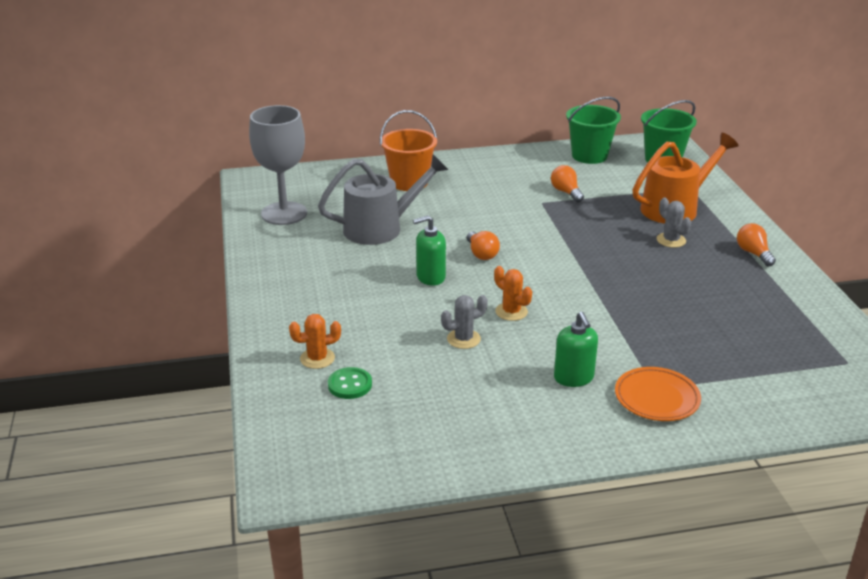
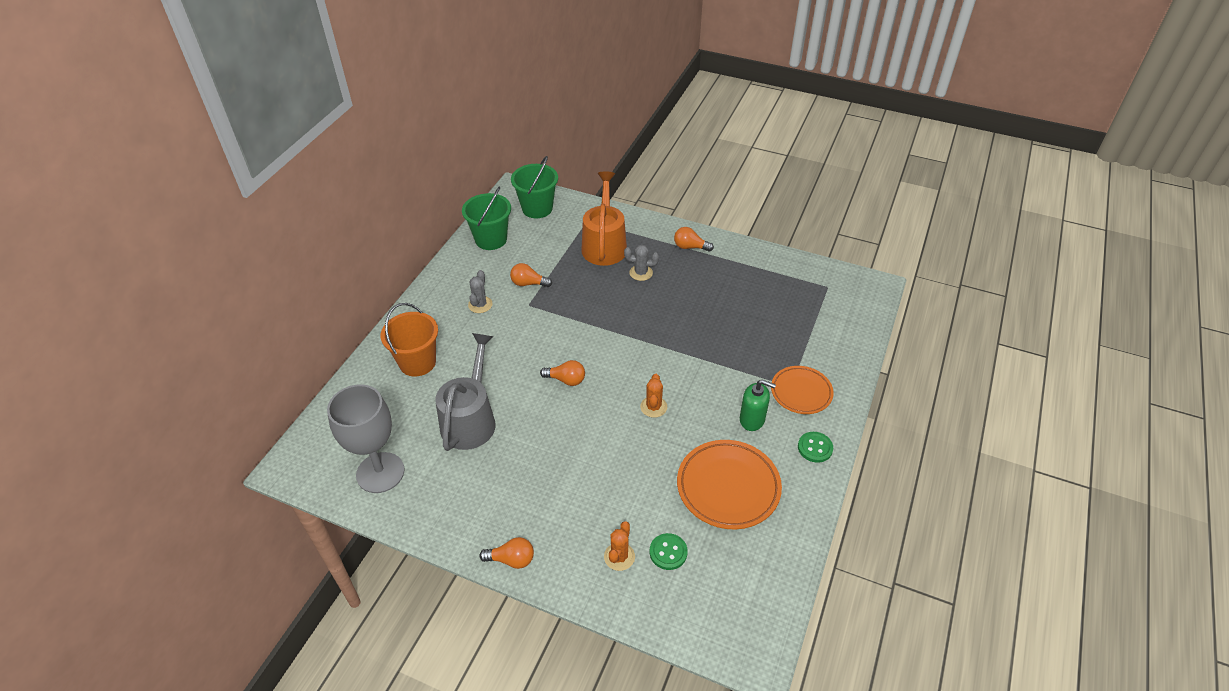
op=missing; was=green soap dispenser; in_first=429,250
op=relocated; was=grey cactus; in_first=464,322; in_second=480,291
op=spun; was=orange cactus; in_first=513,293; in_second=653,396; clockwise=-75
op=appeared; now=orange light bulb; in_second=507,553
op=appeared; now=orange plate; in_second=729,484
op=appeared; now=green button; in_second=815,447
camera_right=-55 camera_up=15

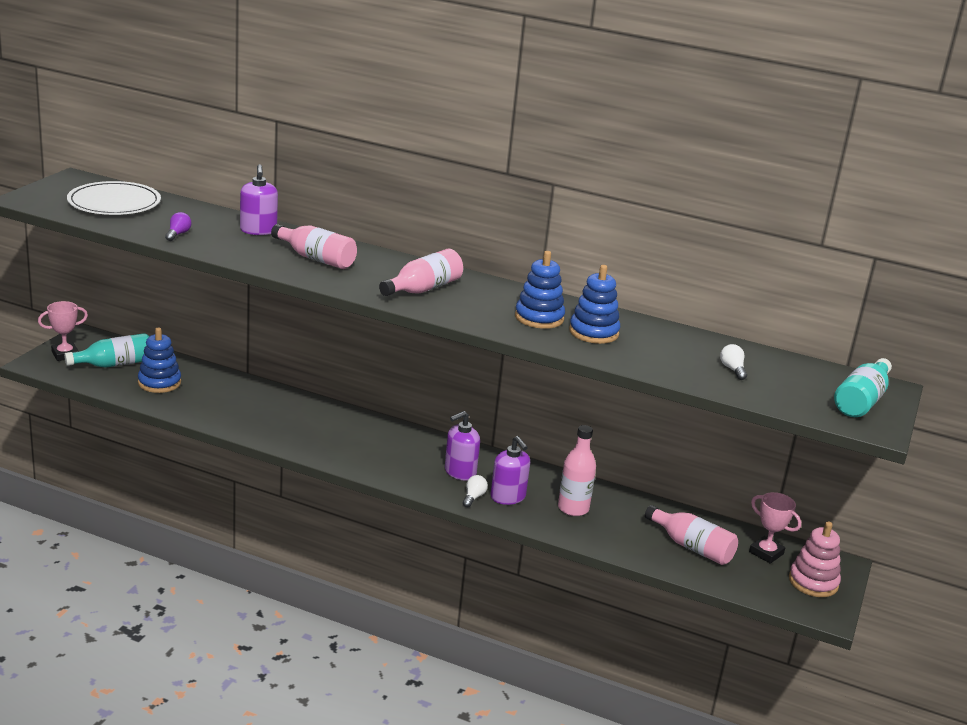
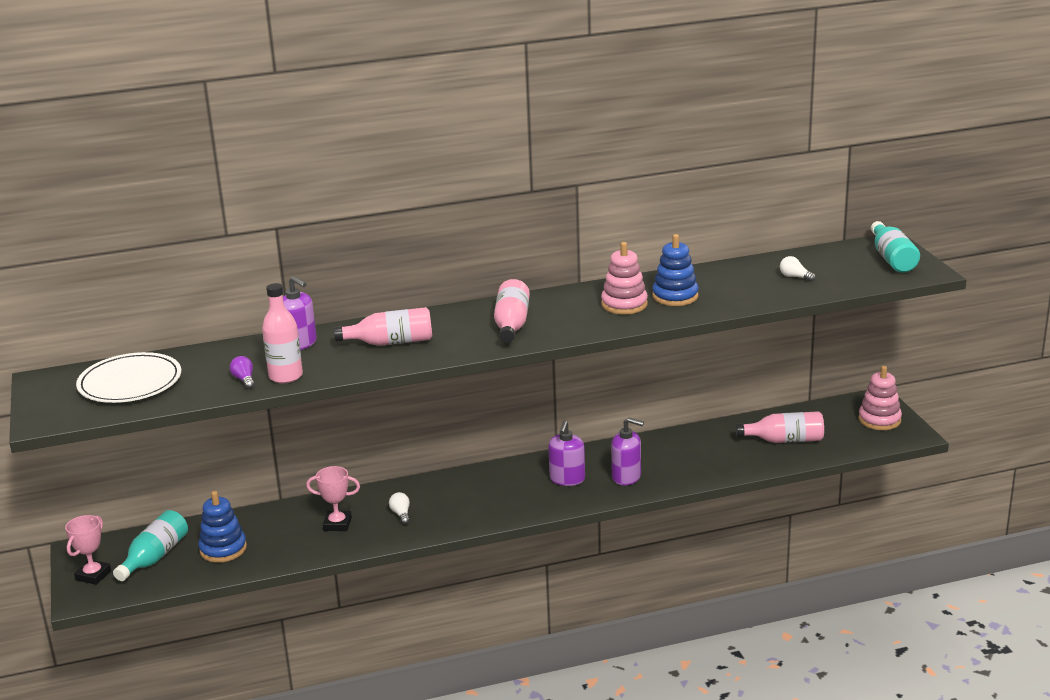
op=relocated; was=white light bulb; in_first=475,491; in_second=399,508
op=colour; was=blue stacking toy; now=pink stacking toy; in_first=540,290; in_second=624,278
op=relocated; was=pink bottle; in_first=577,470; in_second=282,333
op=relocated; was=pink trophy; in_first=775,528; in_second=333,498
camera_right=-35 camera_up=0

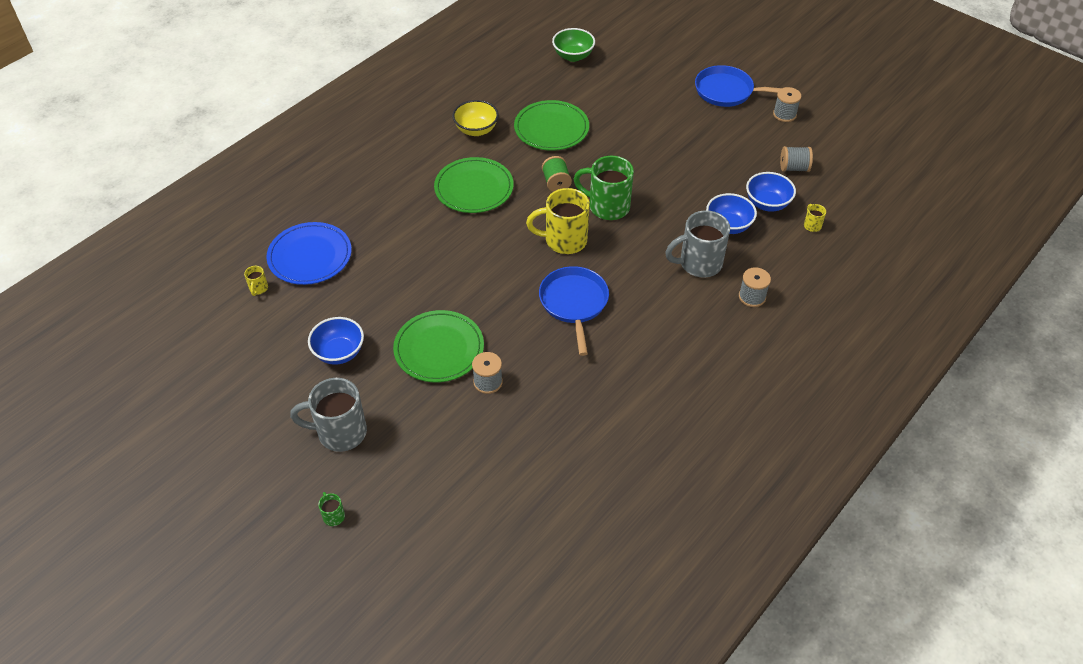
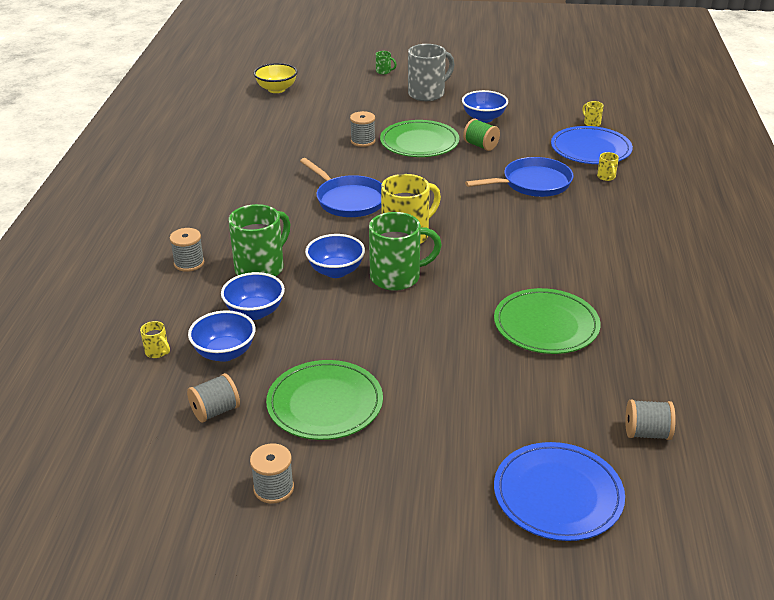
op=relocated; was=green plate; in_first=474,185; in_second=324,400
op=relocated; was=yellow bowl; in_first=475,118; in_second=276,78
op=relocated; was=green spool; in_first=557,174; in_second=481,135
op=exchanged; was=green bowl; now=grey spool; in_first=573,45; in_second=650,419
op=colour; was=grey mug; now=green mug; in_first=697,243; in_second=260,240
op=relocated; was=blue pan; in_first=738,86; in_second=519,177
op=appeared; now=blue bowl; in_second=335,256
op=appeared; now=blue plate; in_second=559,491
op=appeared; now=yellow mug; in_second=608,166
camera_right=145 camera_up=-15

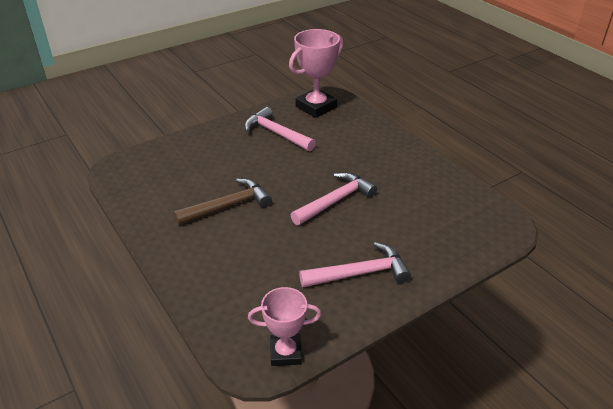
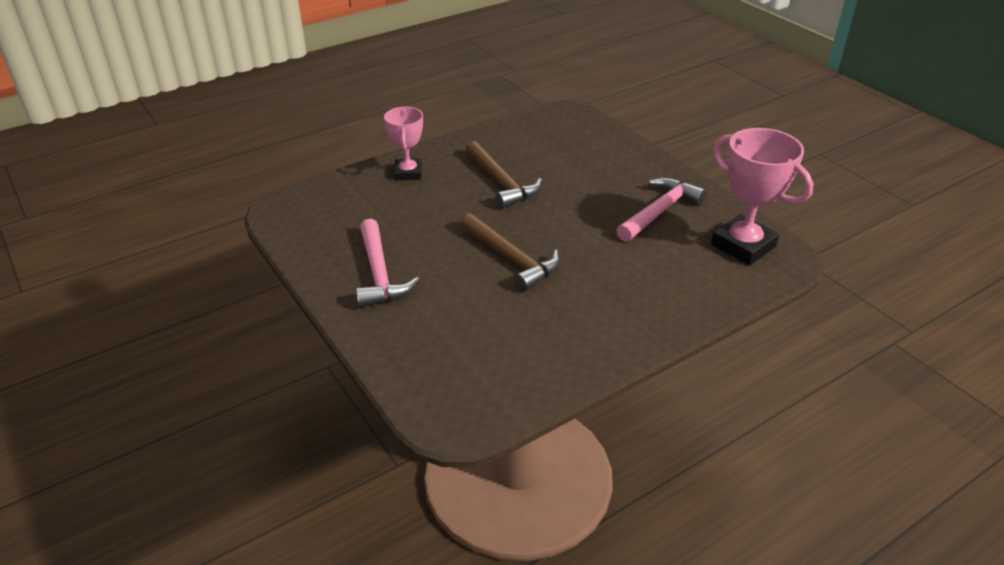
op=relocated; was=pink trophy; in_first=284,326; in_second=403,143
op=colour; was=pink hammer; now=brown hammer; in_first=334,198; in_second=510,252
camera_right=90 camera_up=0

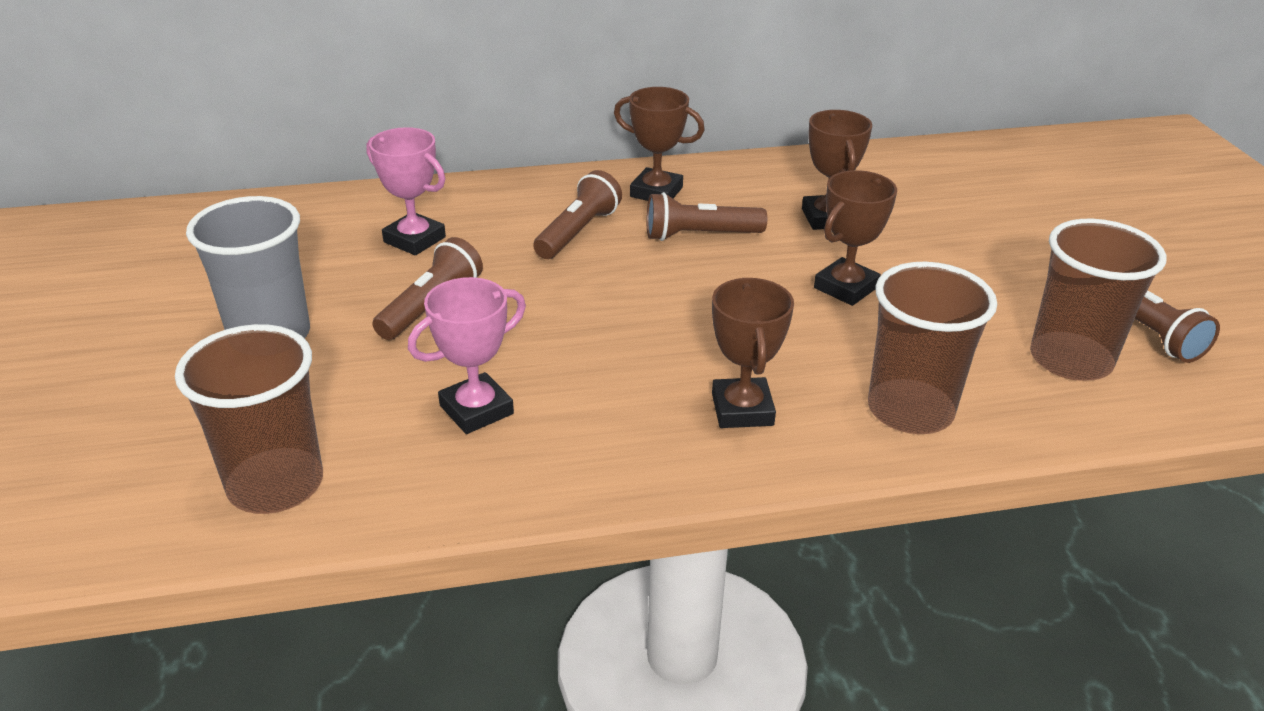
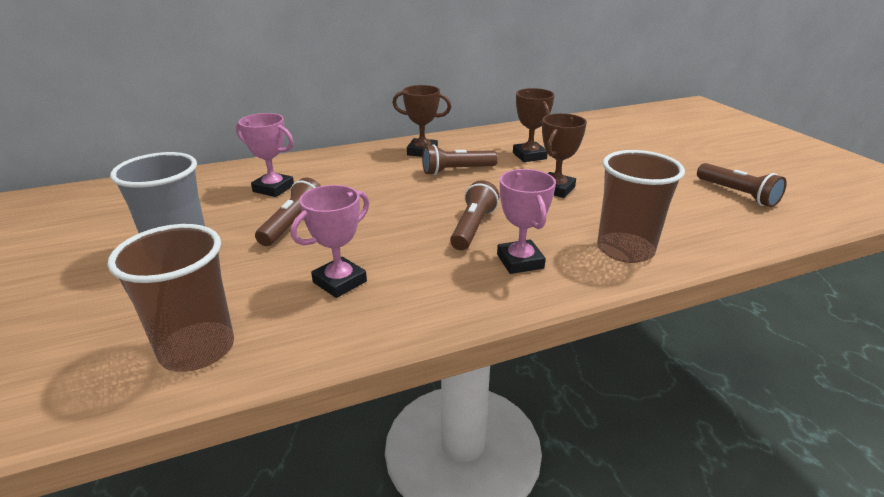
op=relocated; was=brown flashlight; in_first=577,214; in_second=474,215
op=colour; was=brown trophy; now=pink trophy; in_first=753,353; in_second=526,221
op=missing; was=brown cup; in_first=1098,300
camera_right=-10 camera_up=-5

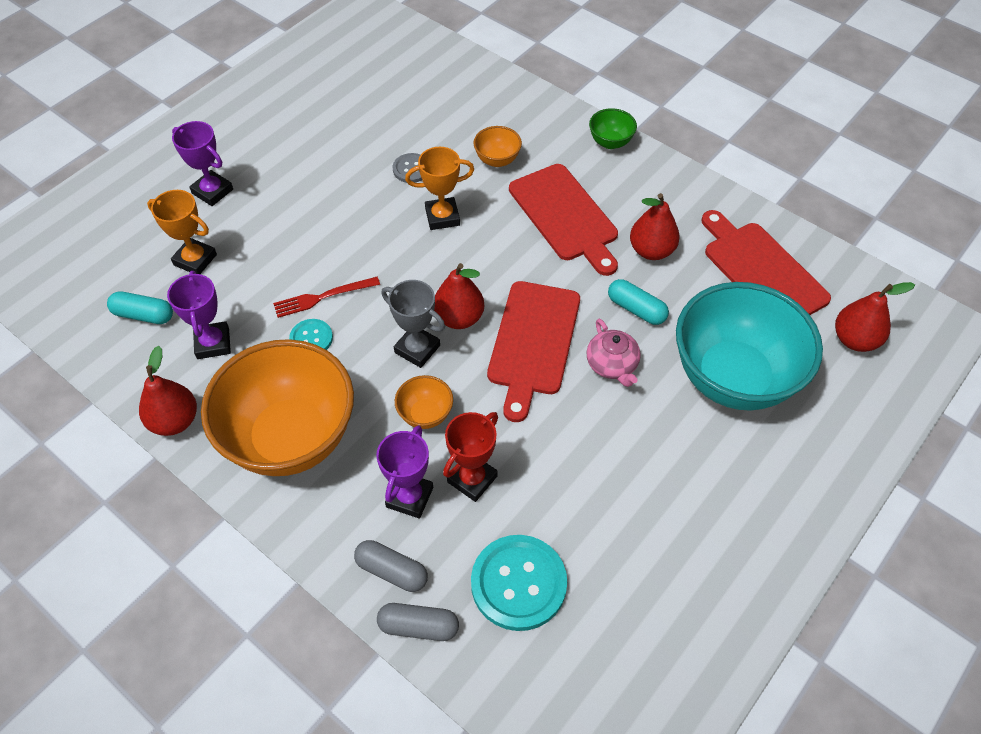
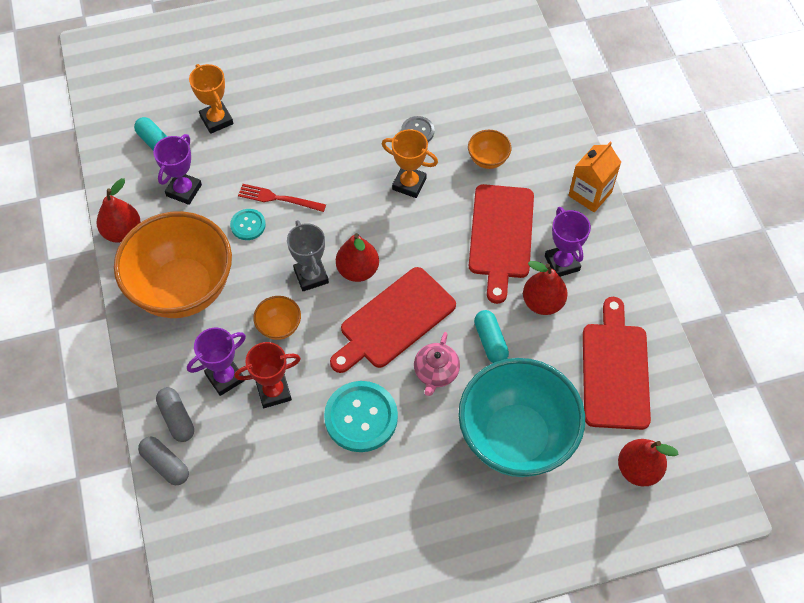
op=relocated; was=purple trophy; in_first=202,163; in_second=568,242
op=relocated; was=turquoise button; in_first=519,583; in_second=361,416
op=exchanged; was=green bowl; now=orange carton; in_first=613,128; in_second=594,176
camera_right=35 camera_up=5

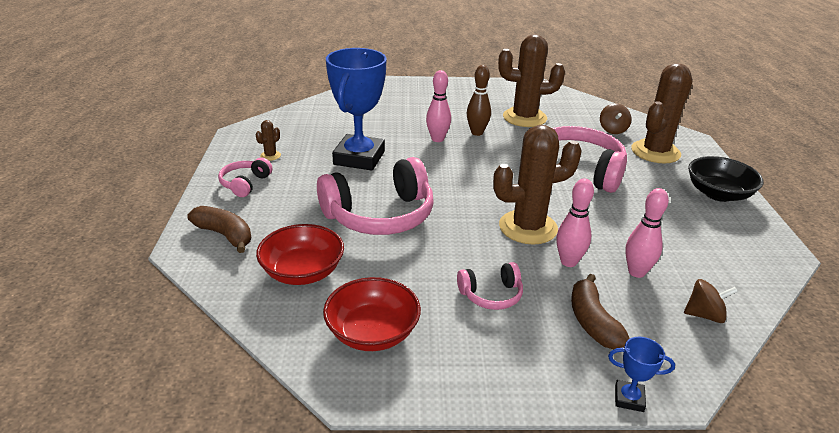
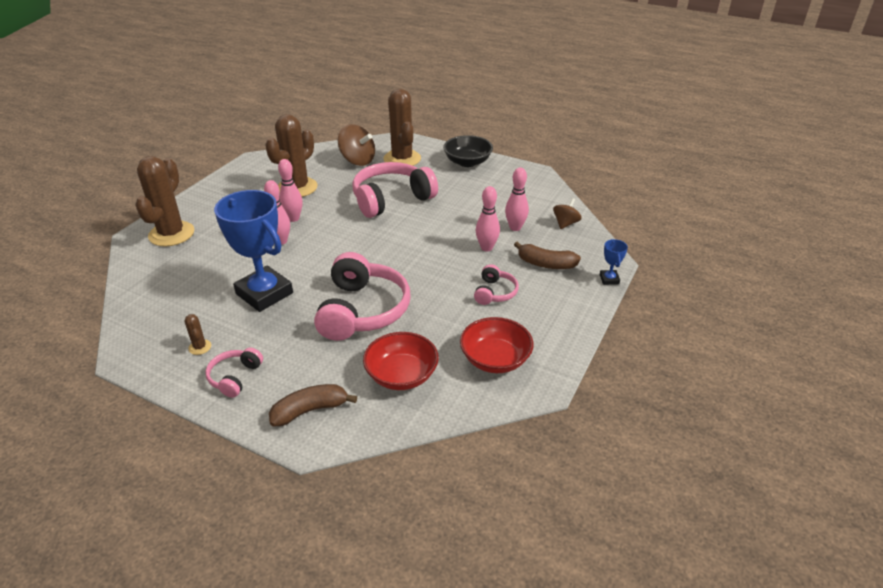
op=spun; was=pink headphones; in_first=245,177; in_second=234,372; clockwise=60
op=colour; was=brown bowling pin; now=pink bowling pin; in_first=479,100; in_second=290,190
op=relocated; was=brown cactus; in_first=537,185; in_second=164,201
op=size; was=brown spinning top; in_first=616,118; in_second=356,145; ratio=1.65
op=spun; was=blue trophy; in_first=641,374; in_second=614,262; clockwise=-45
camera_right=-60 camera_up=5

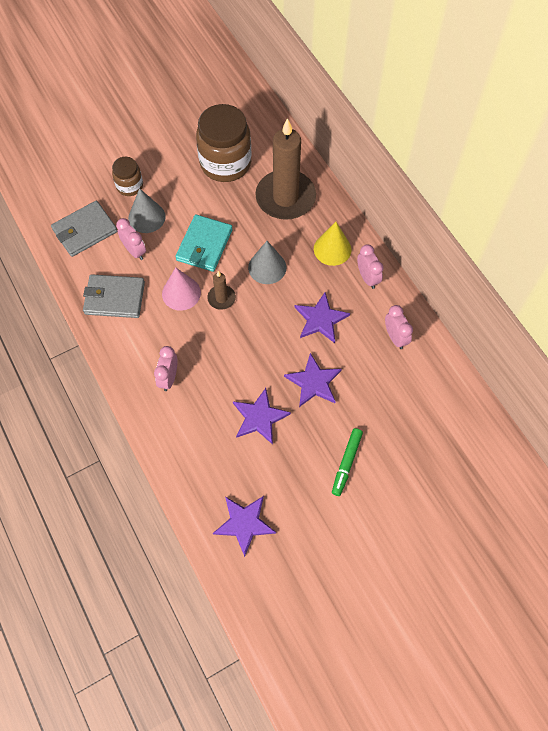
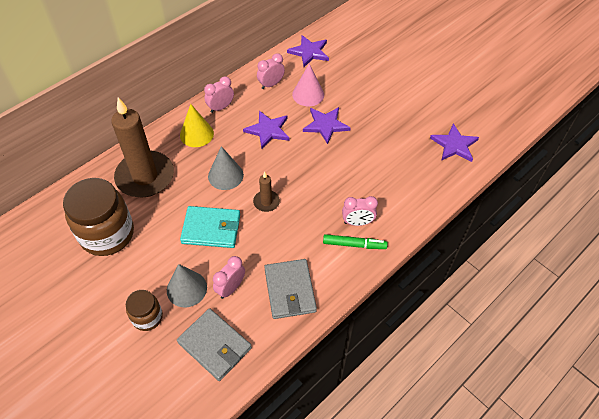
op=relocated; was=pink cone; in_first=181,289; in_second=308,85
op=relocated; was=purple star; in_first=262,416; in_second=308,51
op=relocated; was=green marker; in_first=347,462; in_second=355,241
camera_right=-105 camera_up=-10

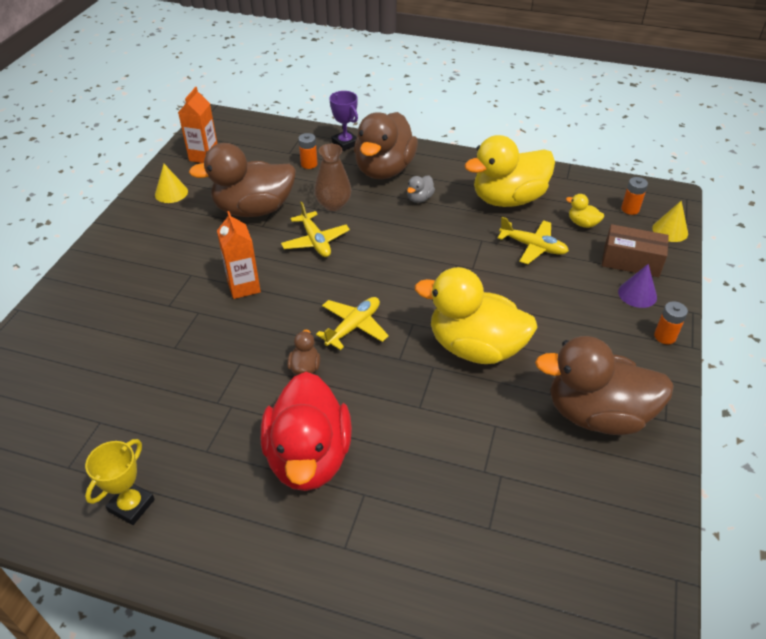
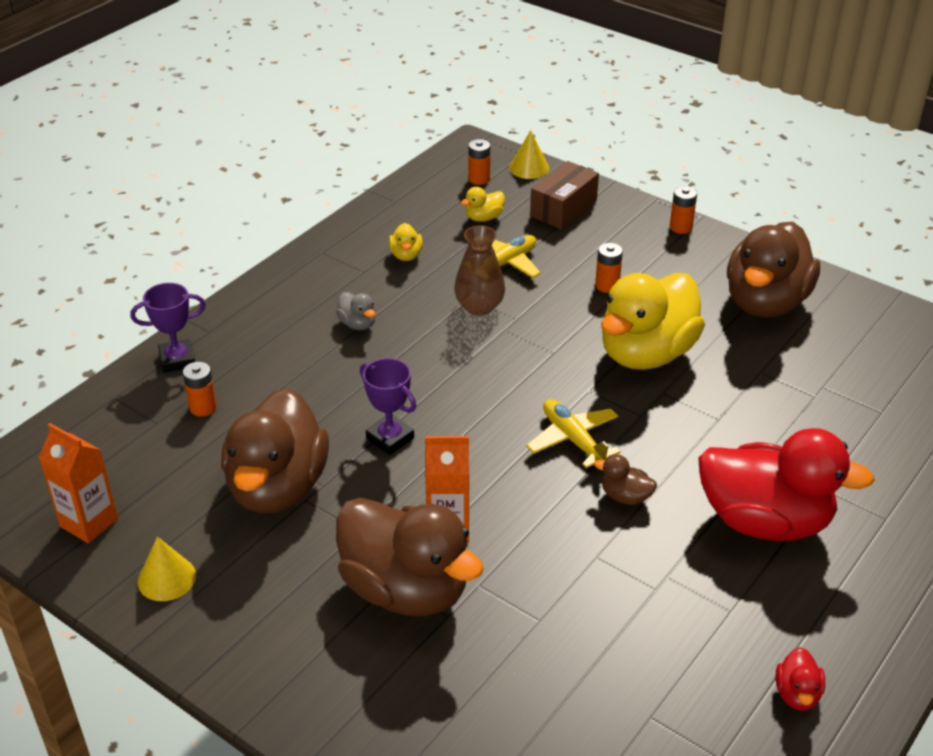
op=exchanged; was=yellow trophy; now=red duck; in_first=120,482; in_second=800,679
op=exchanged; was=yellow plane; now=purple trophy; in_first=315,229; in_second=388,406
op=relocated; was=brown vase; in_first=332,177; in_second=479,270
op=relocated; was=brown duck; in_first=386,145; in_second=410,557
op=size; was=yellow duck; in_first=509,171; in_second=406,242; ratio=0.4
op=missing; was=purple cone; in_first=637,286
op=appeared; now=orange battery; in_second=609,268
camera_right=-70 camera_up=-5

